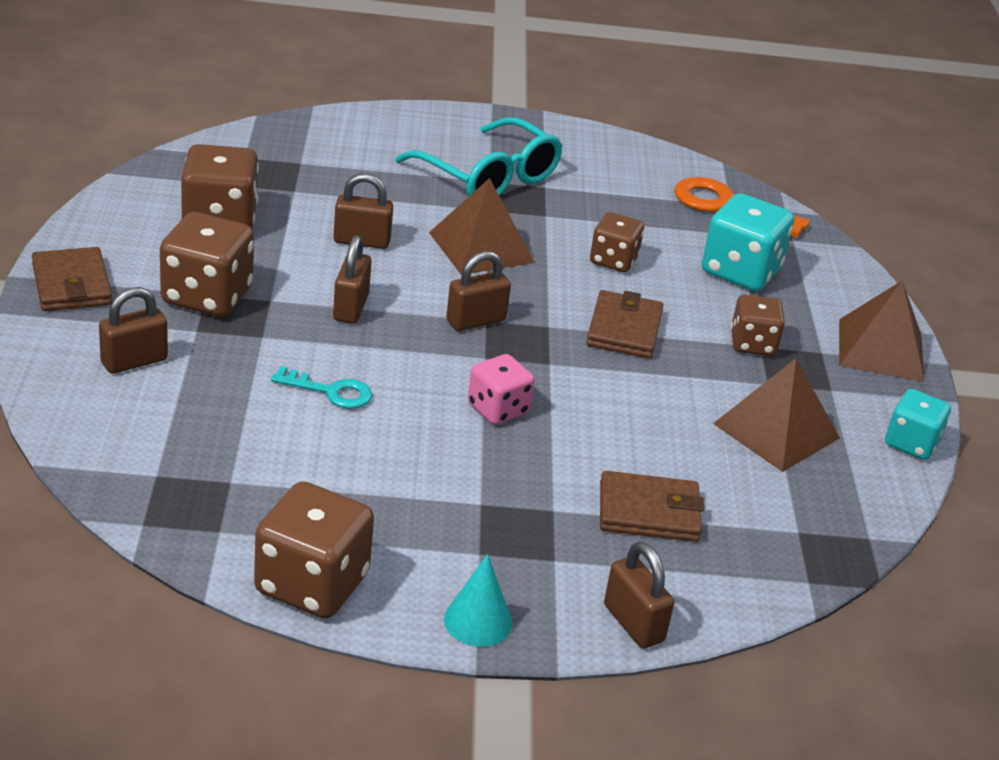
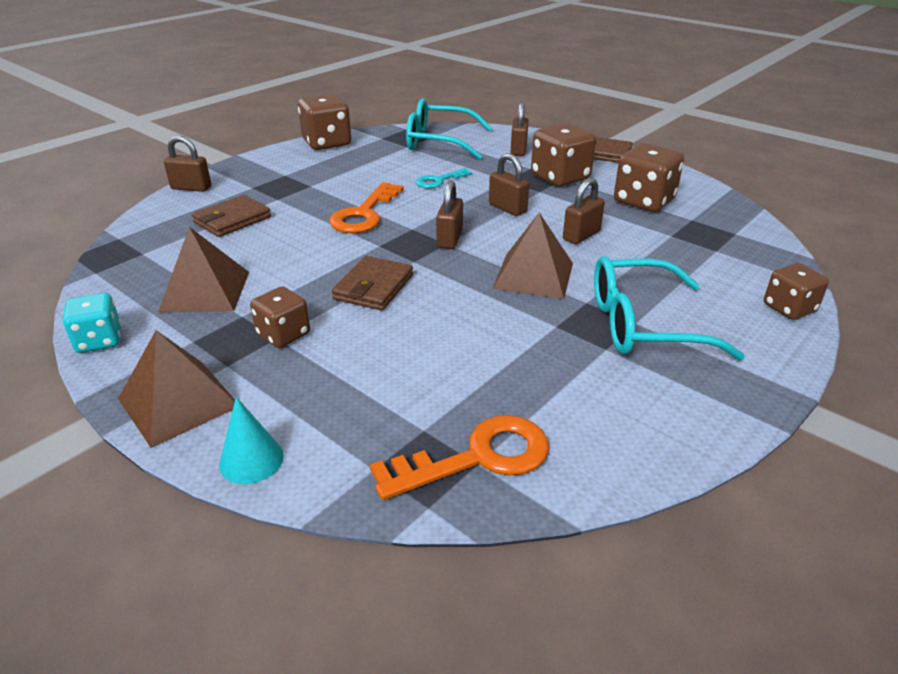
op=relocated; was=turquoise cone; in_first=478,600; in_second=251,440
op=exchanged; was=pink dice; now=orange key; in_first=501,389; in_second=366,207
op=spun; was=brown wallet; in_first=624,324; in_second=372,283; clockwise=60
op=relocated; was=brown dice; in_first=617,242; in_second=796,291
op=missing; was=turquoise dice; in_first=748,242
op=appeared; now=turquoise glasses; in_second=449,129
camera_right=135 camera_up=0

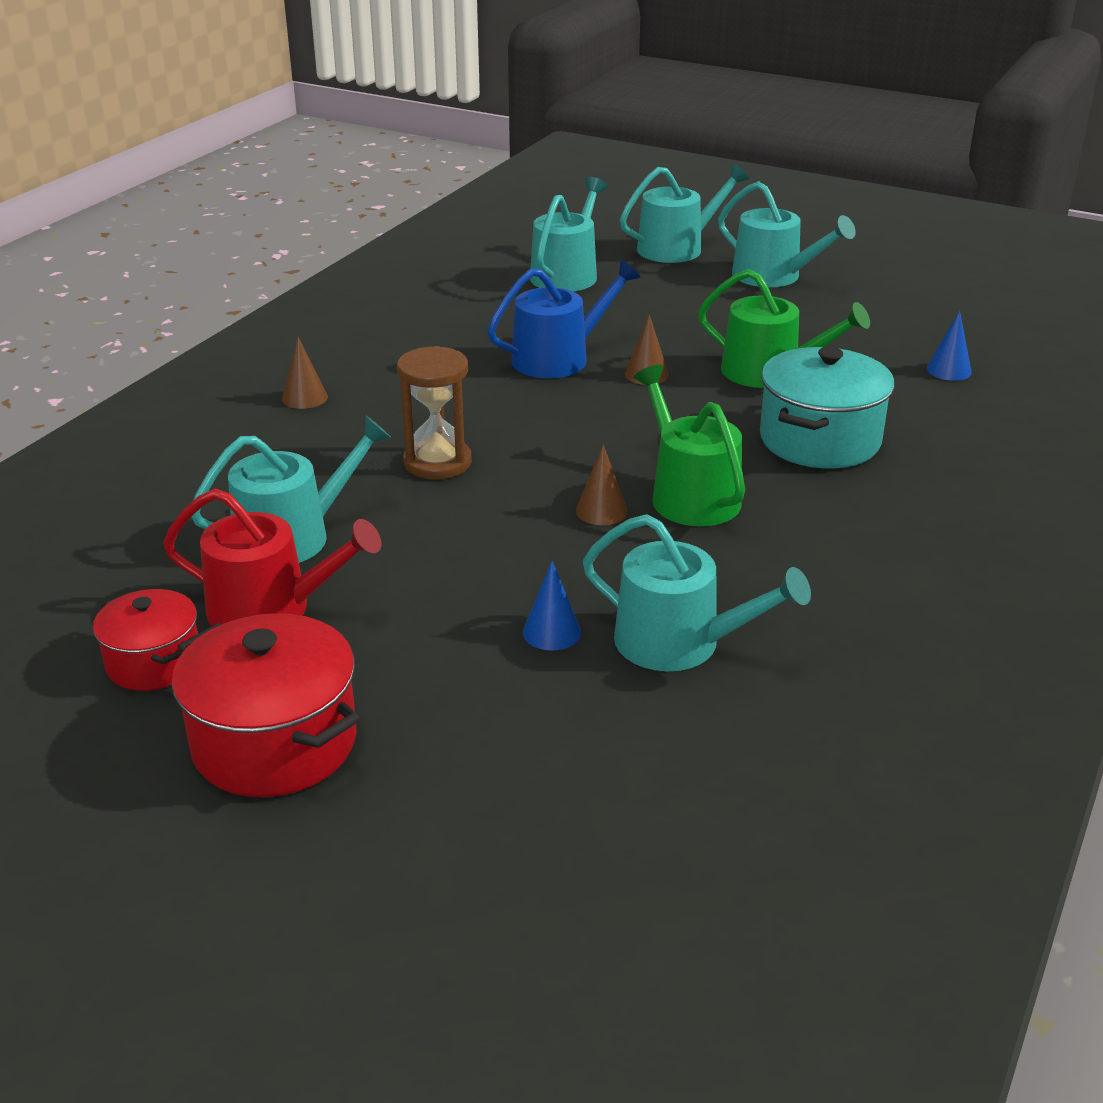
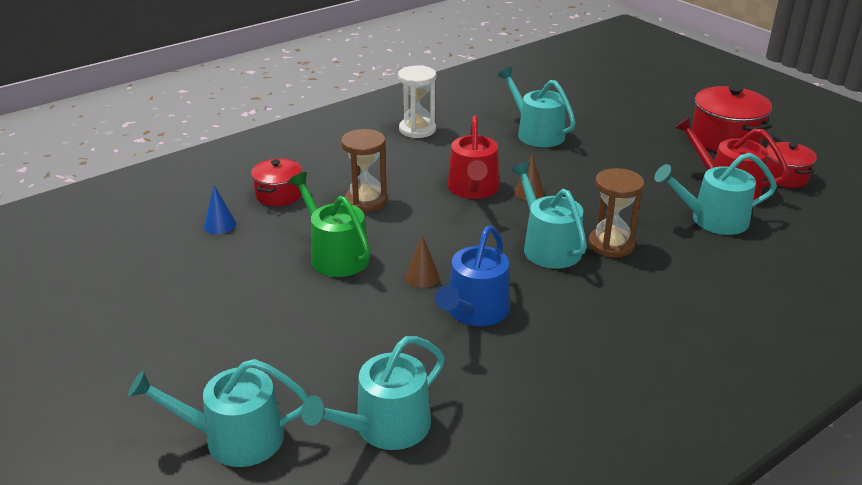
op=missing; was=brown cone; in_first=305,373
op=spun; was=blue watering can; in_first=564,318; in_second=472,276; clockwise=-60
op=missing; was=blue cone; in_first=552,605
op=colour; was=green watering can; now=red watering can; in_first=689,445; in_second=473,157
op=relocated; was=turquoise watering can; in_first=787,234; in_second=549,215
op=exchanged; was=turquoise pot; now=brown hourglass; in_first=827,408; in_second=364,170
op=appeared; now=red pot; in_second=276,182
op=appeared; now=white hourglass; in_second=417,102
camera_right=-155 camera_up=0

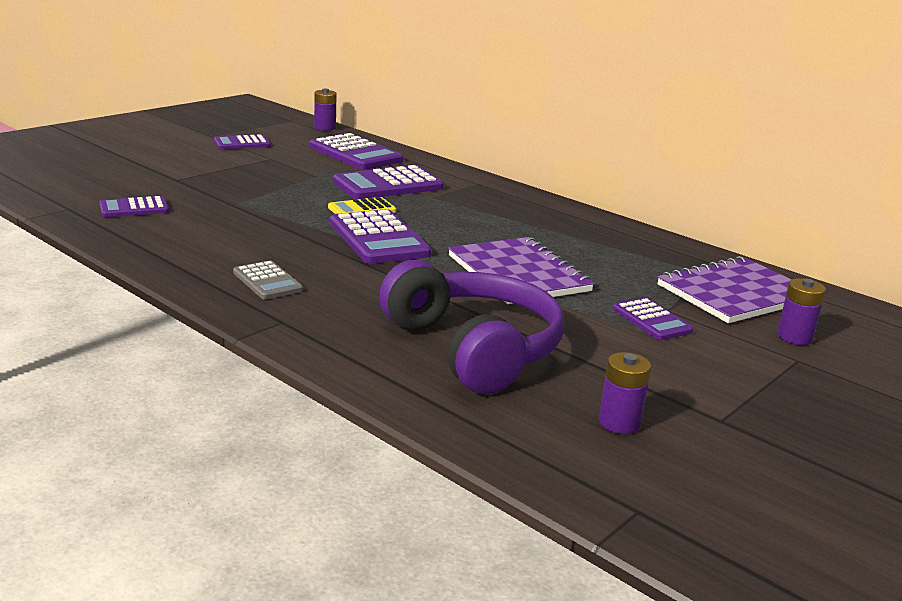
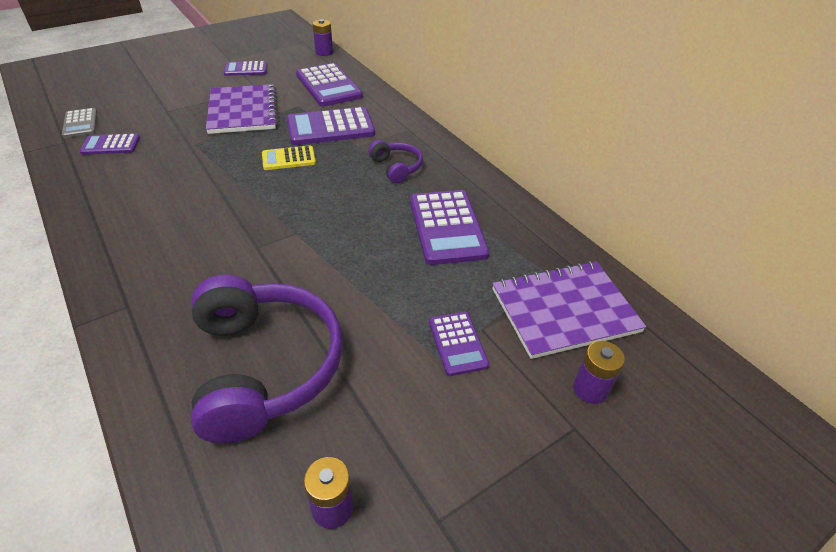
op=relocated; was=grey calculator; in_first=268,279; in_second=79,123
op=relocated; was=purple calculator; in_first=381,236; in_second=449,227
op=relocated; was=purple notebook; in_first=521,270; in_second=242,109
op=appeared; now=purple headphones; in_second=395,161
camera_right=15 camera_up=20

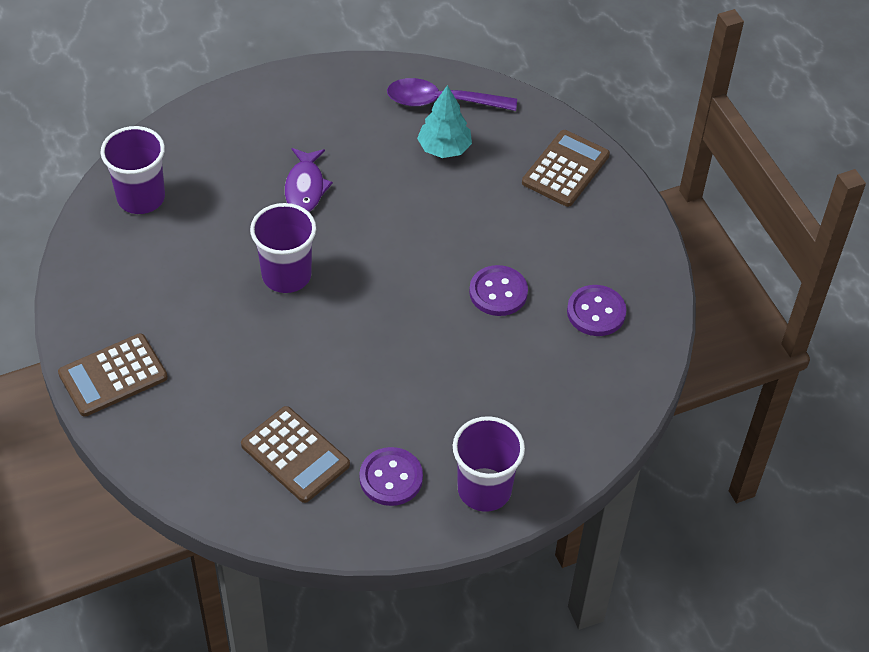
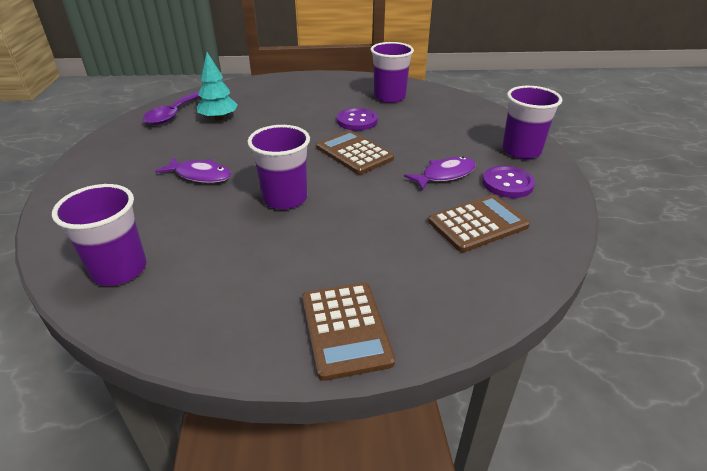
op=relocated; was=brown calculator; in_first=566,168; in_second=355,152
op=exchanged; was=purple button; now=purple cup; in_first=597,310; in_second=392,72
op=appeared; now=purple fish; in_second=440,174
camera_right=-70 camera_up=-15

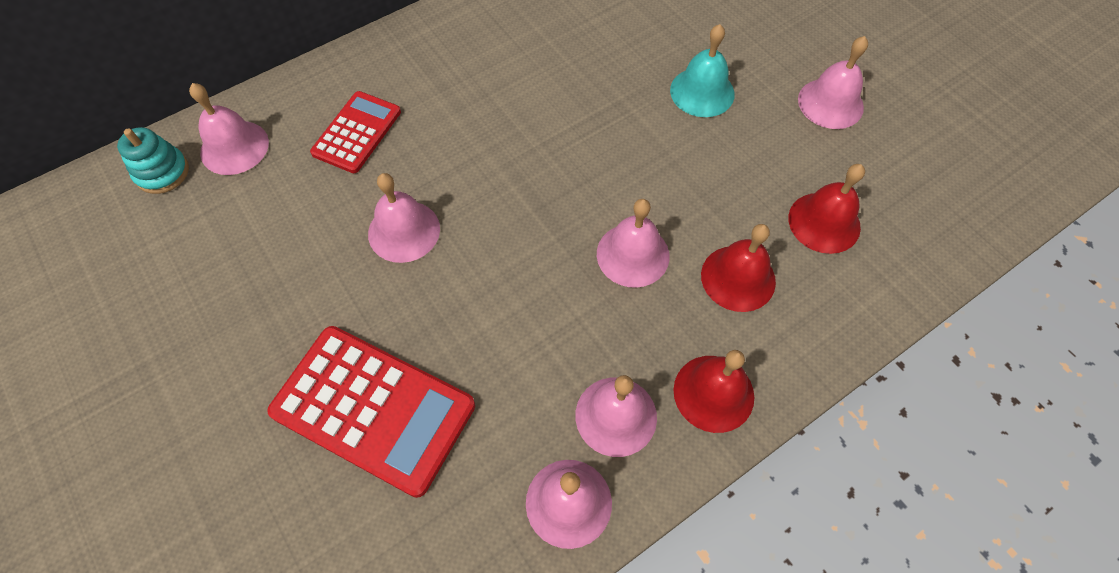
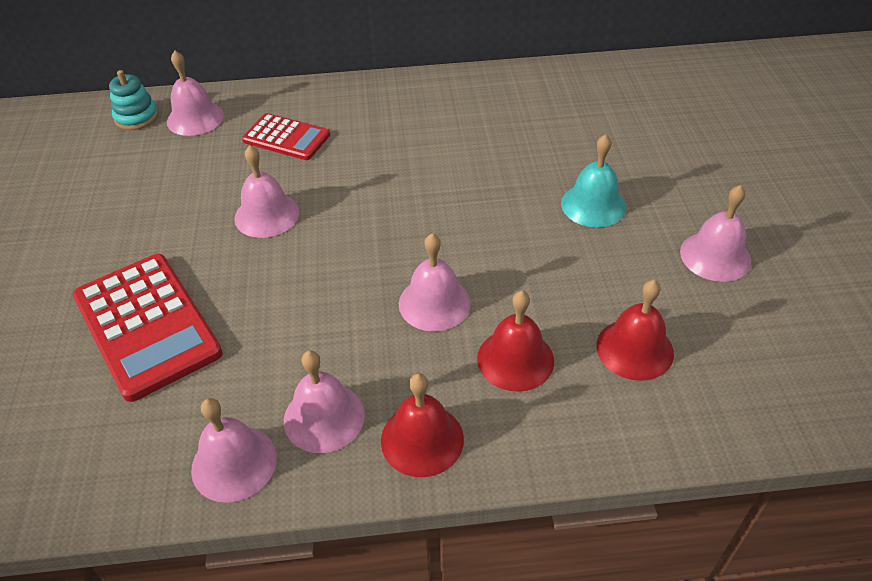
op=spun; was=red calculator; in_first=355,132; in_second=286,136; clockwise=60
camera_right=30 camera_up=-15

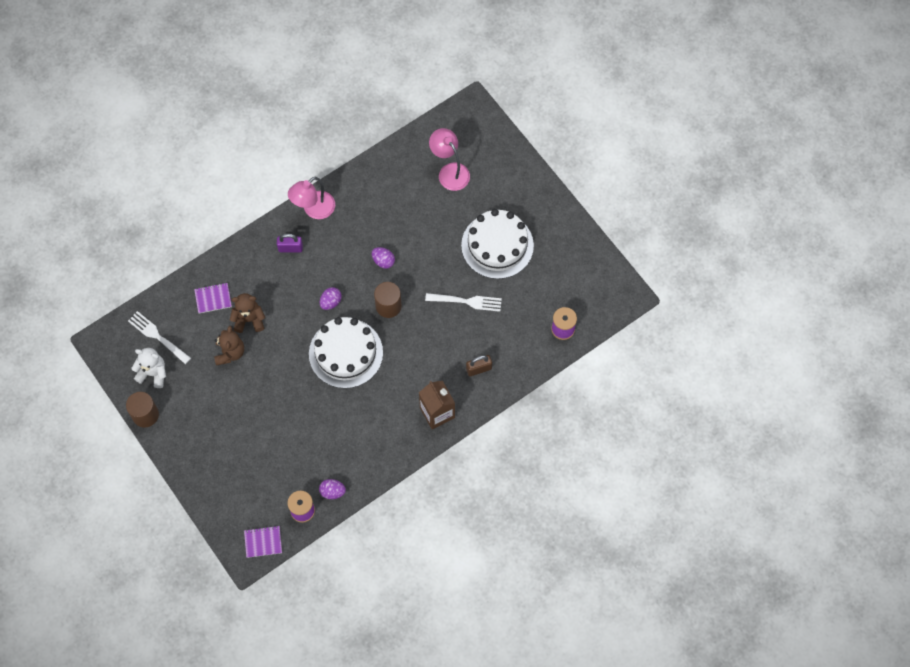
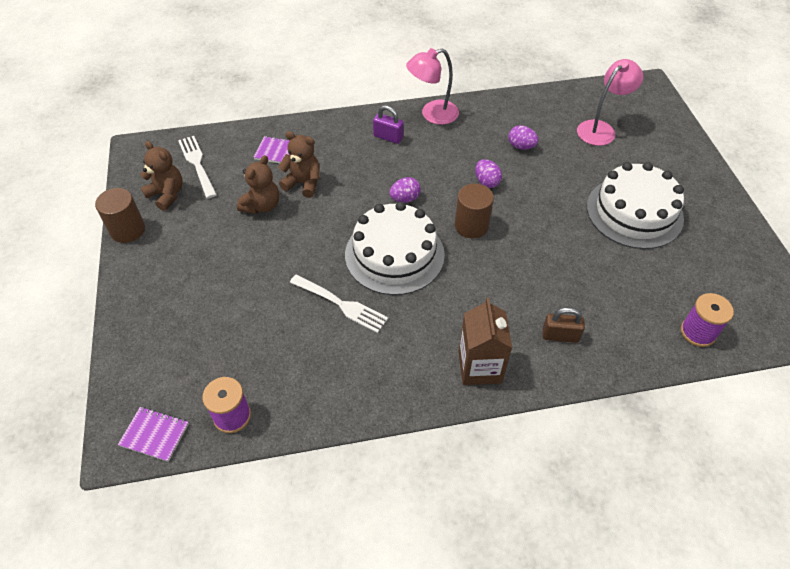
op=colour; was=white teddy bear; now=brown teddy bear; in_first=148,368; in_second=161,176
op=relocated; was=purple egg; in_first=332,489; in_second=523,137
op=relocated; was=white fork; in_first=463,302; in_second=339,303
op=spun; was=pink lamp; in_first=449,159; in_second=610,102; clockwise=60
camera_right=25 camera_up=-15

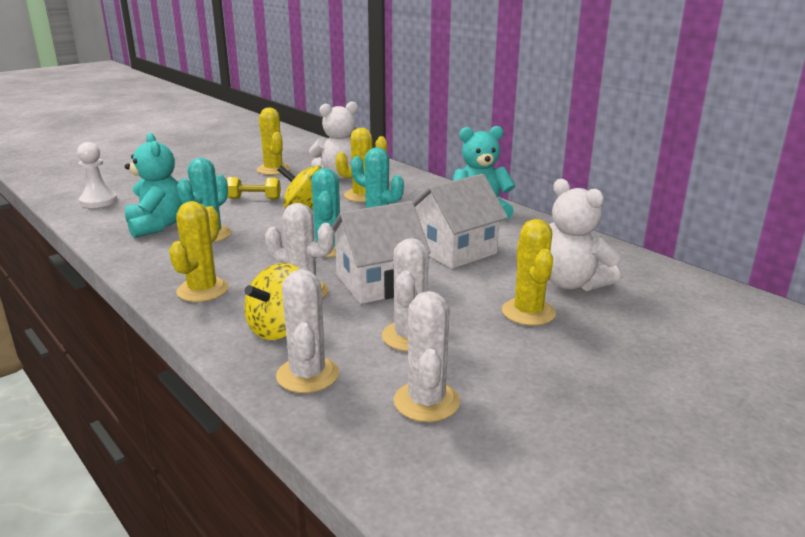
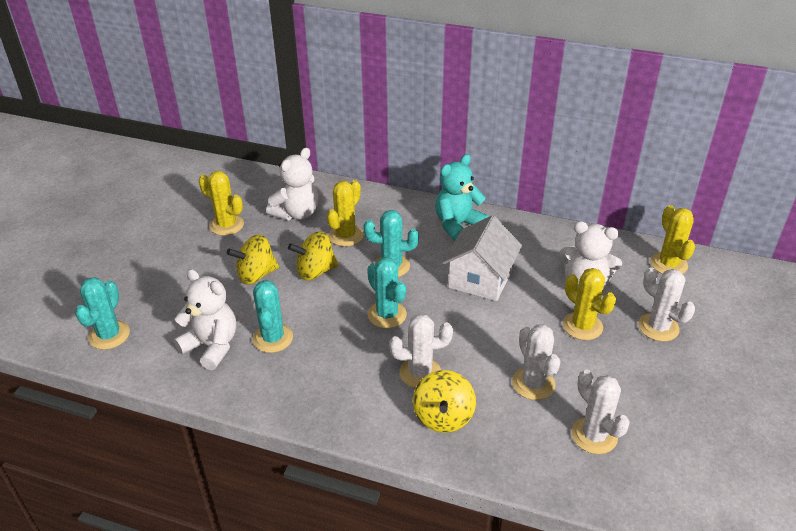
op=exchanged; was=white pawn; now=turquoise cactus; in_first=97,175; in_second=102,313
op=colour; was=turquoise teddy bear; now=white teddy bear; in_first=153,185; in_second=205,319
op=relocated; was=yellow cactus; in_first=199,251; in_second=672,239
op=exchanged; was=yellow dumbbell; now=yellow spinning top; in_first=253,188; in_second=253,259
op=relocated; was=white cactus; in_first=307,331; in_second=666,304
op=missing; was=white house; in_first=381,252
camera_right=-30 camera_up=15

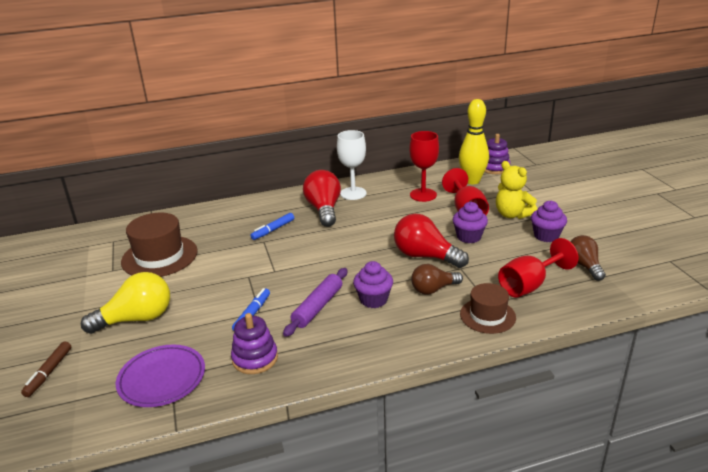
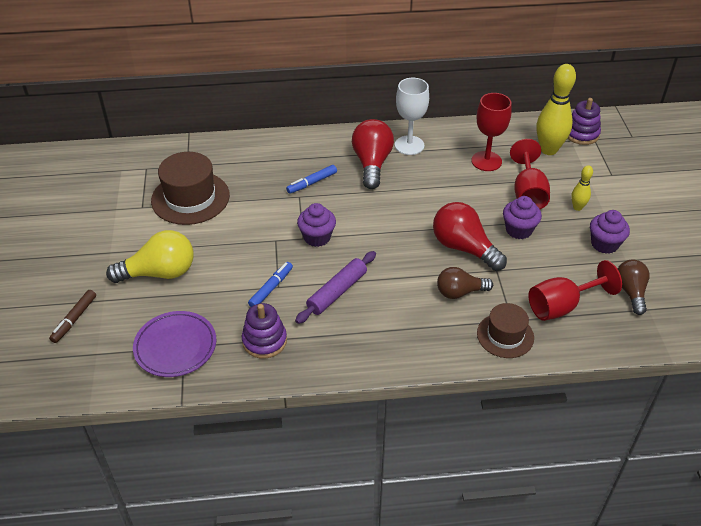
op=relocated; was=purple cupcake; in_first=373,284; in_second=316,225
op=exchanged; was=yellow teddy bear; now=yellow bowling pin; in_first=516,190; in_second=582,188
camera_right=10 camera_up=15

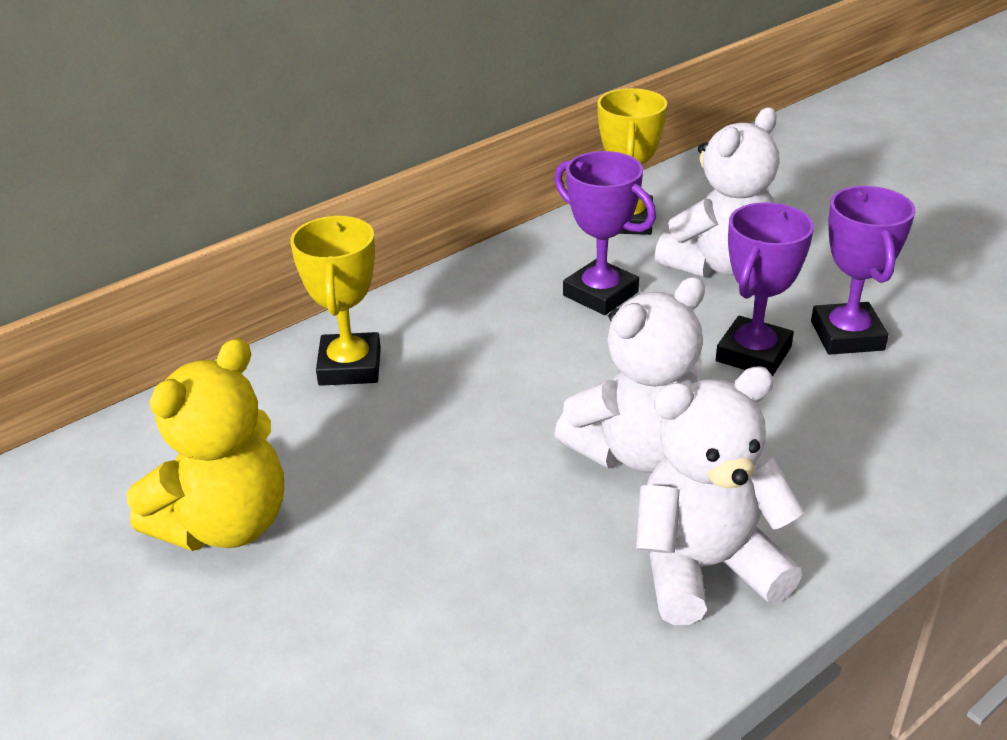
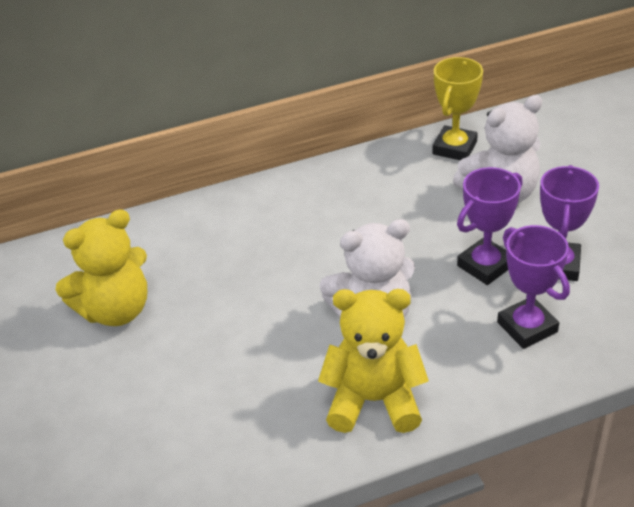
op=missing; was=yellow trophy; in_first=335,301
op=relocated; was=purple trophy; in_first=605,233; in_second=533,287
op=colour; was=white teddy bear; now=yellow teddy bear; in_first=720,495; in_second=373,361
camera_right=20 camera_up=5

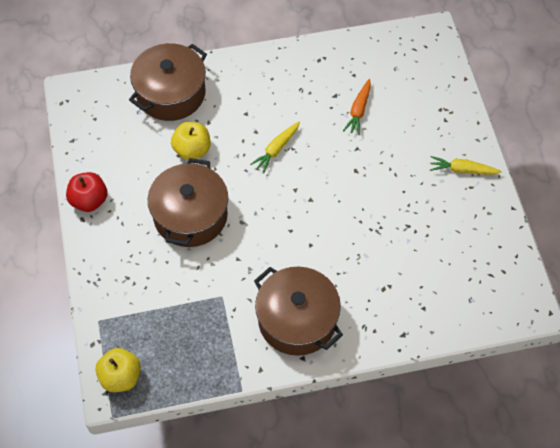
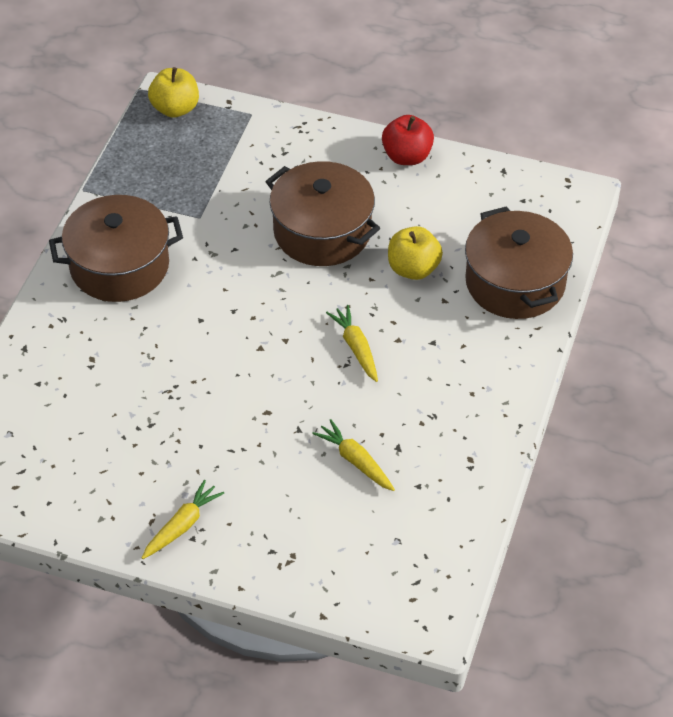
op=colour; was=orange carrot; now=yellow carrot; in_first=357,107; in_second=353,455
camera_right=120 camera_up=-10

